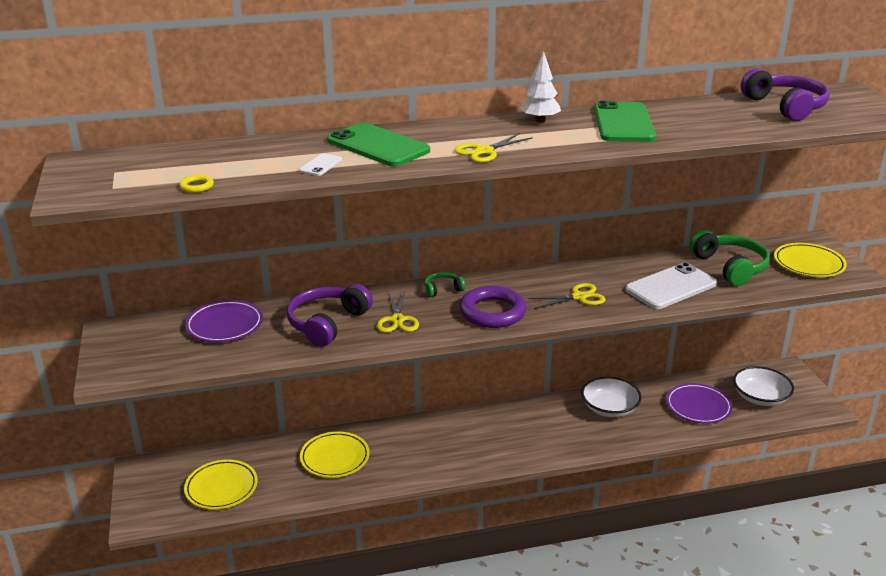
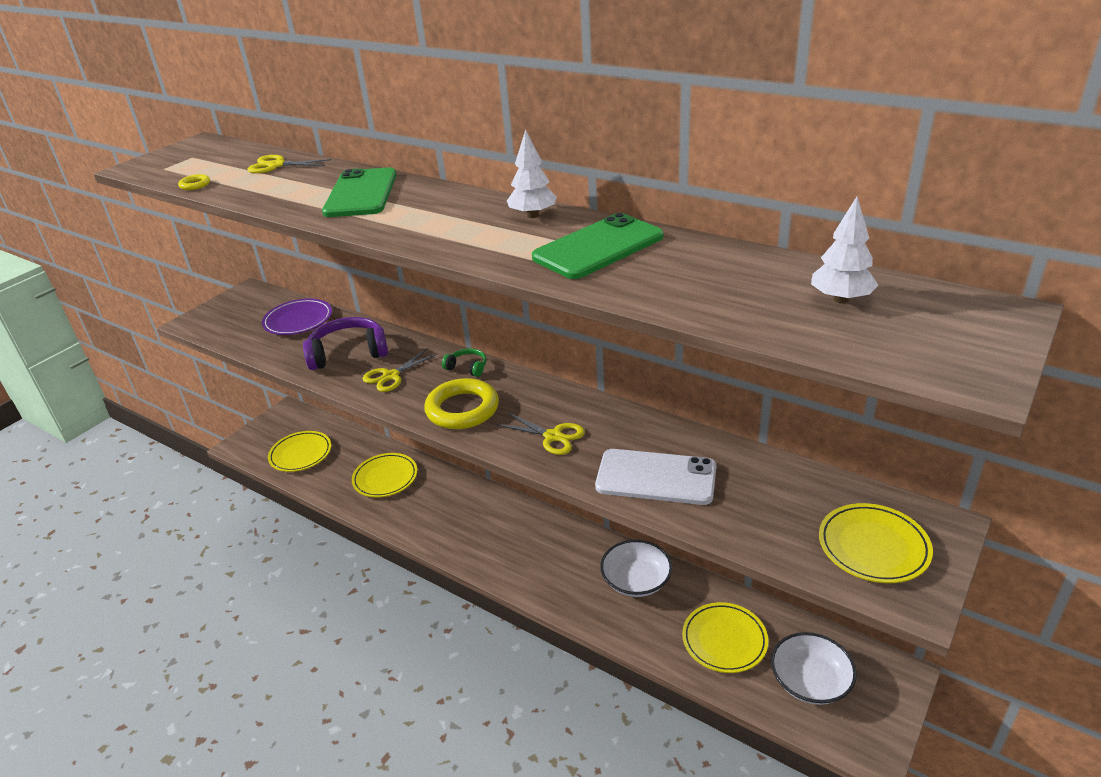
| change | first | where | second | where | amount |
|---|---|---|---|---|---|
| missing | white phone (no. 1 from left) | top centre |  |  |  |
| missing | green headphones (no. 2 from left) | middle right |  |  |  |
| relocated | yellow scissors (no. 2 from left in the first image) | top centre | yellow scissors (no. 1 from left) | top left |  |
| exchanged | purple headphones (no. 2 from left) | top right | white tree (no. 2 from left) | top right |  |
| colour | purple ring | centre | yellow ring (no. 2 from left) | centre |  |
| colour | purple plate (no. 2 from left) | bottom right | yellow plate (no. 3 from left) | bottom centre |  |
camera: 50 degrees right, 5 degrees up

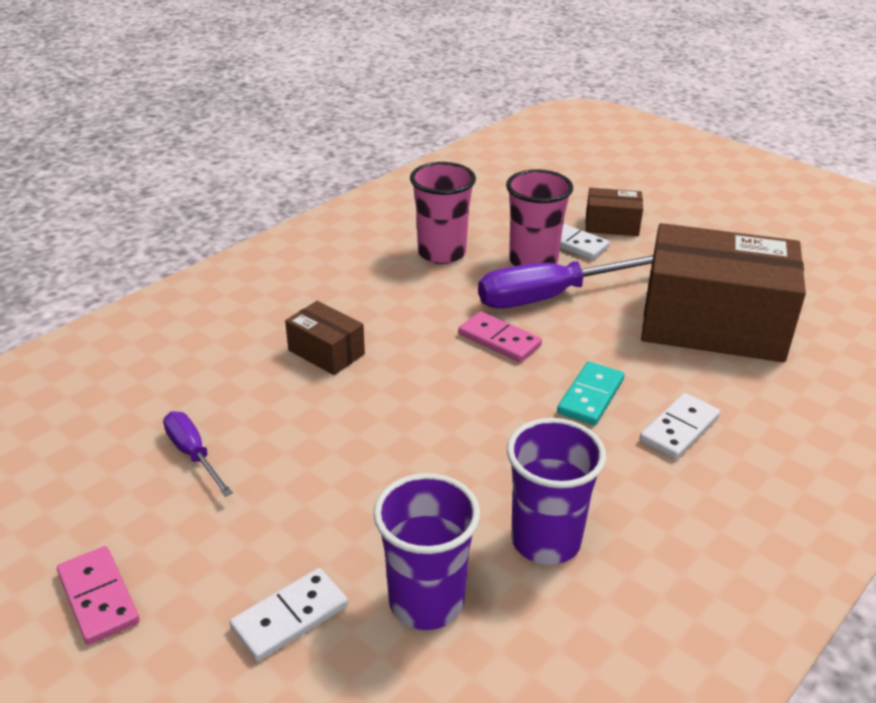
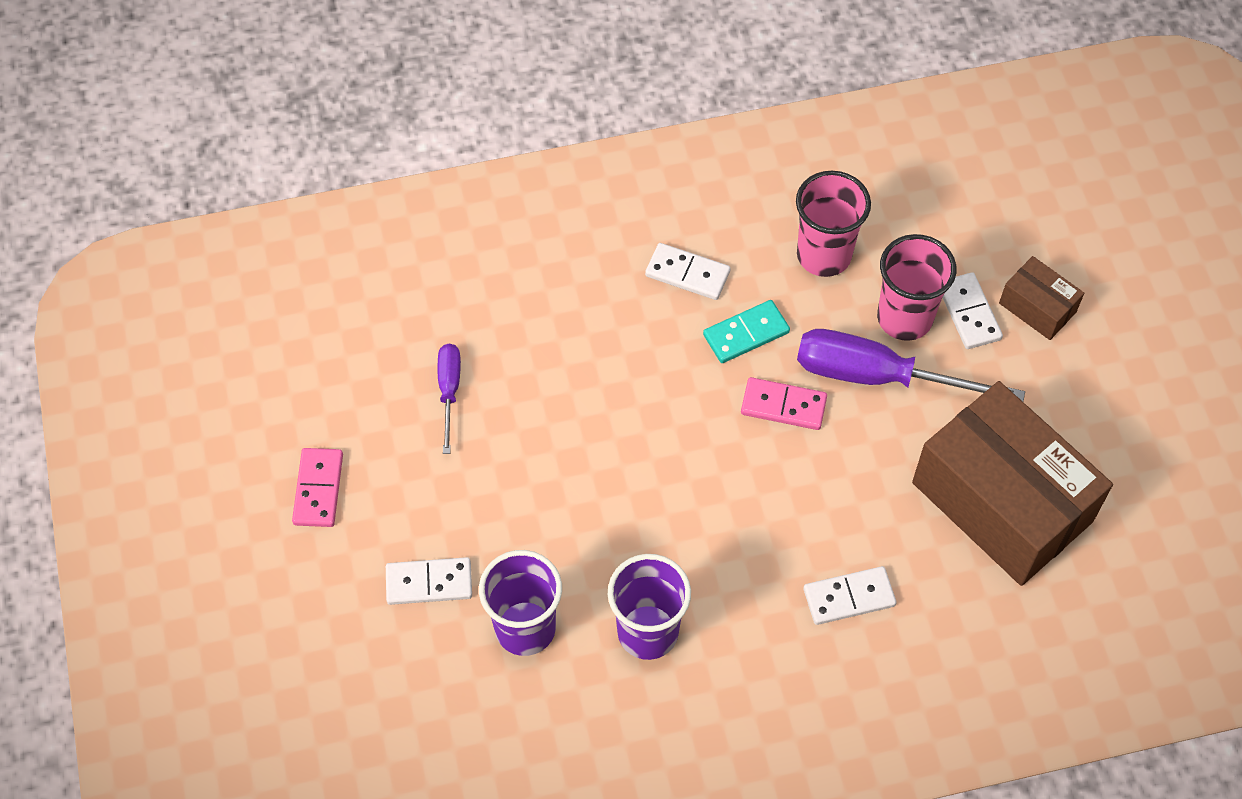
| change | first | where | second | where | amount |
|---|---|---|---|---|---|
| missing | brown box (no. 1 from left) | centre |  |  |  |
| appeared |  |  | white domino (no. 2 from left) | centre |  |
| relocated | turquoise domino | middle right |  | centre |  |
| spun | pink domino (no. 2 from left) | centre |  | centre | 60 degrees counterclockwise |
camera: 35 degrees right, 25 degrees up

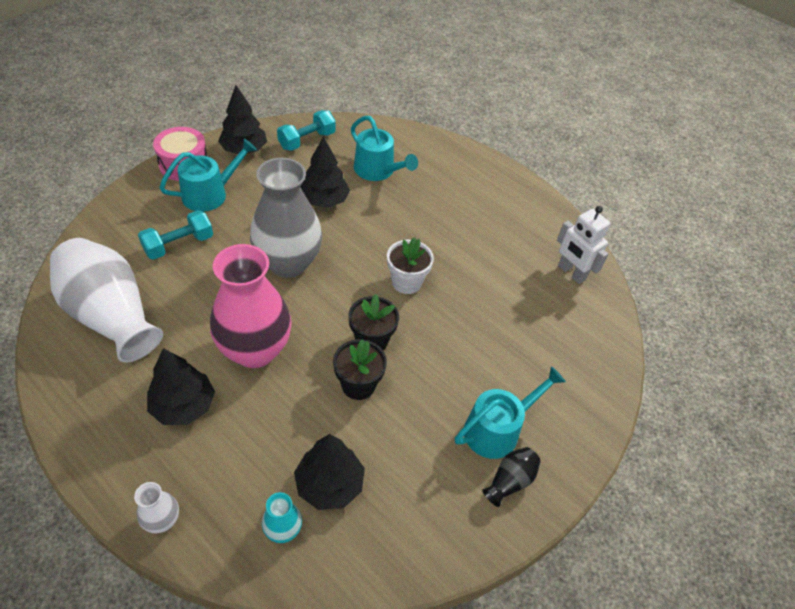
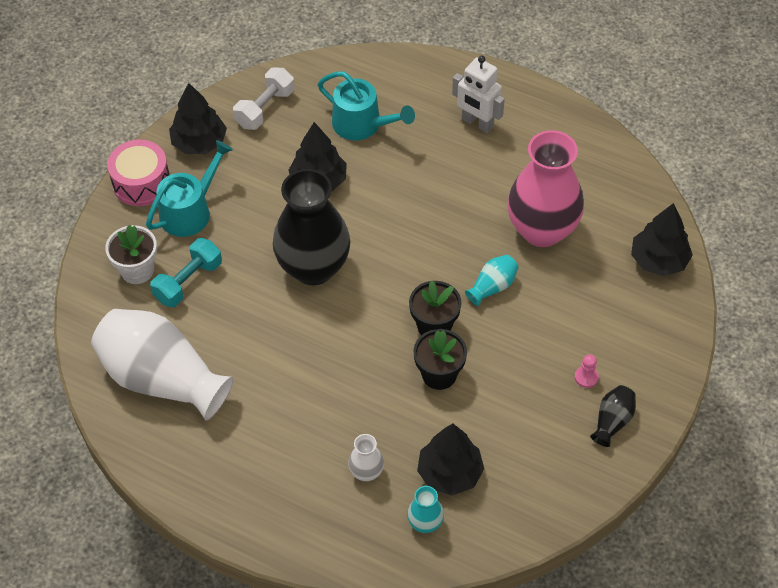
| change | first | where | second | where | amount |
|---|---|---|---|---|---|
| appeared |  |  | turquoise vase (no. 2 from left) | centre |  |
| relocated | white vase (no. 2 from left) | bottom left |  | bottom centre |  |
| relocated | black tree (no. 1 from left in the first image) | middle left | black tree (no. 4 from left) | middle right |  |
| relocated | pink vase | middle left |  | top right |  |
| relocated | white flower pot | centre |  | middle left |  |
| relocated | white robot | middle right |  | top centre |  |
| exchanged | turquoise watering can (no. 3 from left) | bottom centre | pink pawn | middle right |  |
| colour | grey vase | centre | black vase (no. 1 from left) | centre |  |
| colour | turquoise dumbbell (no. 2 from left) | top centre | white dumbbell | top centre |  |
camera: 10 degrees left, 5 degrees up

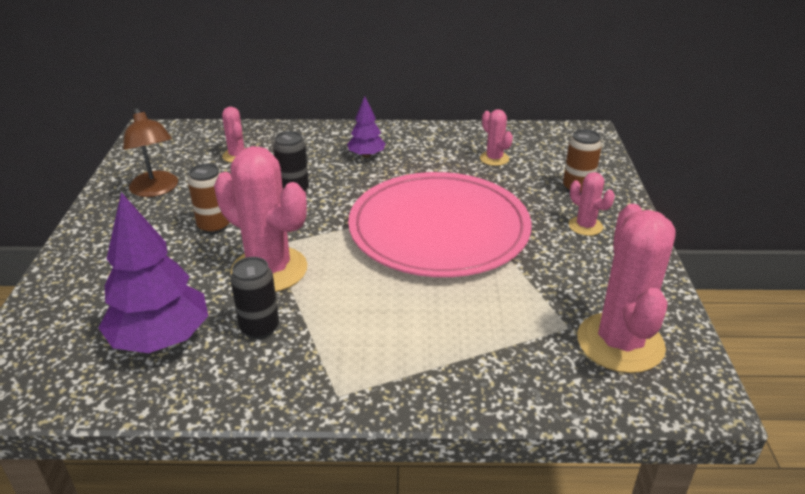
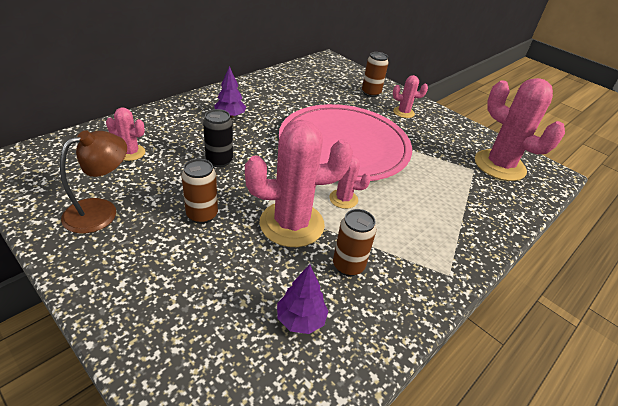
| change | first | where | second | where | amount |
|---|---|---|---|---|---|
| relocated | pink cactus (no. 3 from left) | top centre |  | centre |  |
| colour | black can (no. 1 from left) | middle left | brown can (no. 2 from left) | centre |  |
| spun | brown lamp | top left |  | middle left | 60 degrees counterclockwise |
| size | purple tree (no. 1 from left in the first image) | middle left | purple tree (no. 2 from left) | bottom centre | x0.53 |
camera: 50 degrees left, 5 degrees up

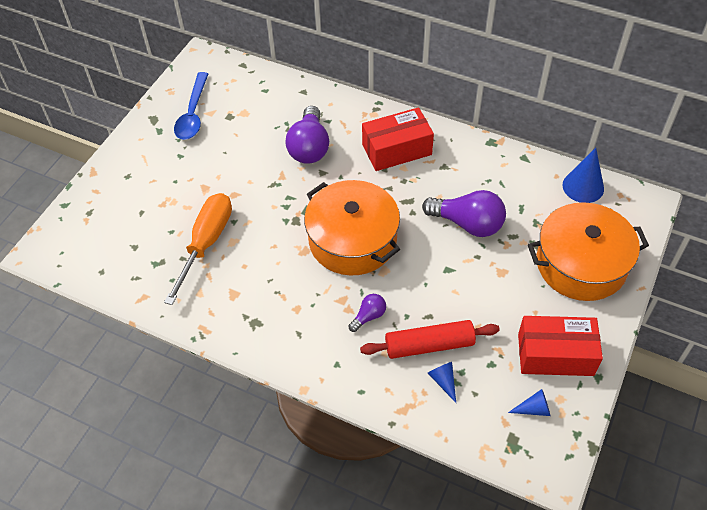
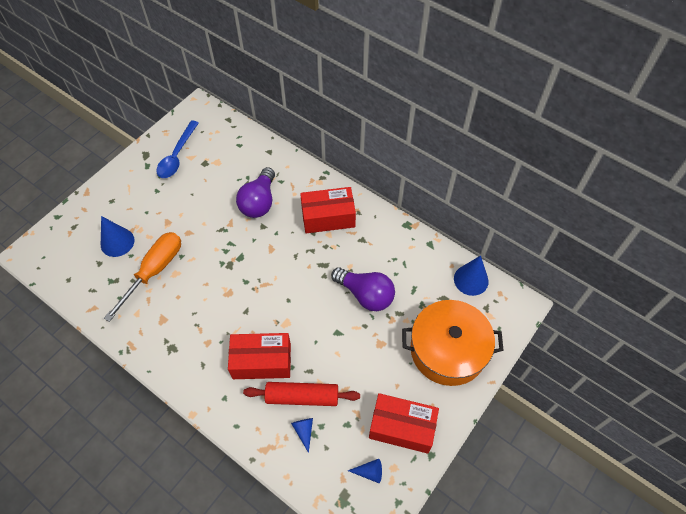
| change | first | where | second | where | amount |
|---|---|---|---|---|---|
| missing | orange pot (no. 1 from left) | centre |  |  |  |
| appeared |  |  | blue cone (no. 1 from left) | middle left |  |
| exchanged | purple light bulb (no. 2 from left) | centre | red box (no. 1 from left) | bottom centre |  |
camera: 10 degrees right, 5 degrees up

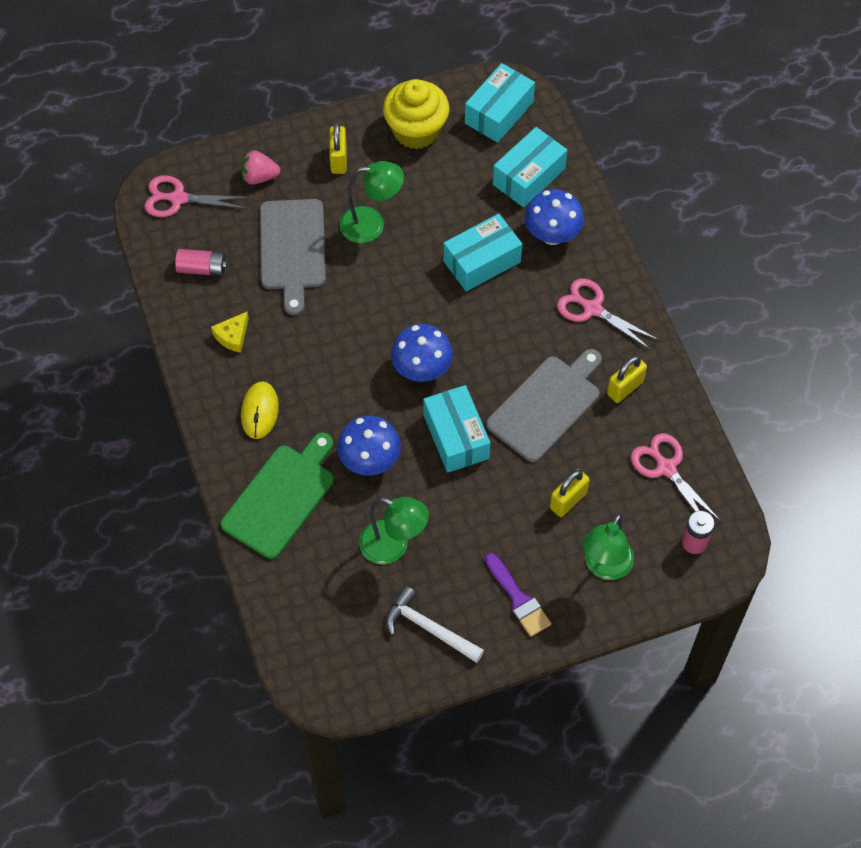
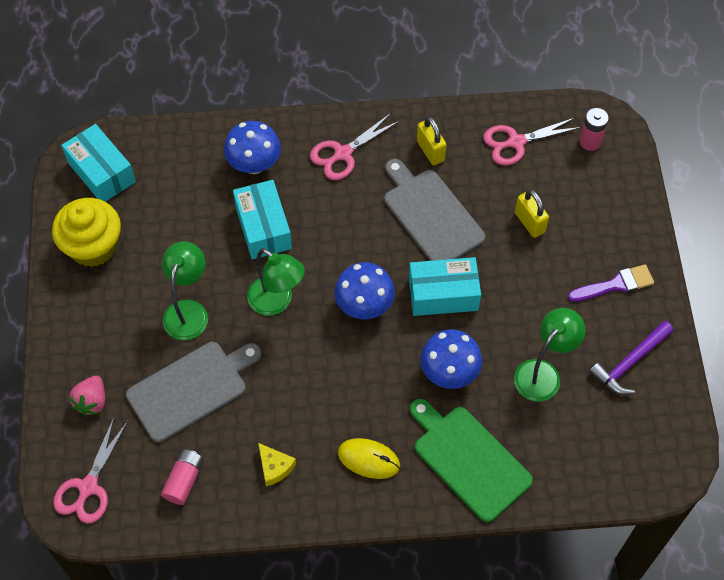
| change | first | where | second | where | amount |
|---|---|---|---|---|---|
| missing | yellow padlock (no. 1 from left) | top centre |  |  |  |
| missing | turquoise box (no. 4 from left) | top centre |  |  |  |
| relocated | green lamp (no. 3 from left in the first image) | middle right | green lamp (no. 2 from left) | centre |  |
| colour | white hammer | bottom centre | purple hammer | middle right |  |
| spun | grey cutting board (no. 1 from left) | top centre |  | bottom left | 45 degrees counterclockwise |
camera: 75 degrees left, 0 degrees up

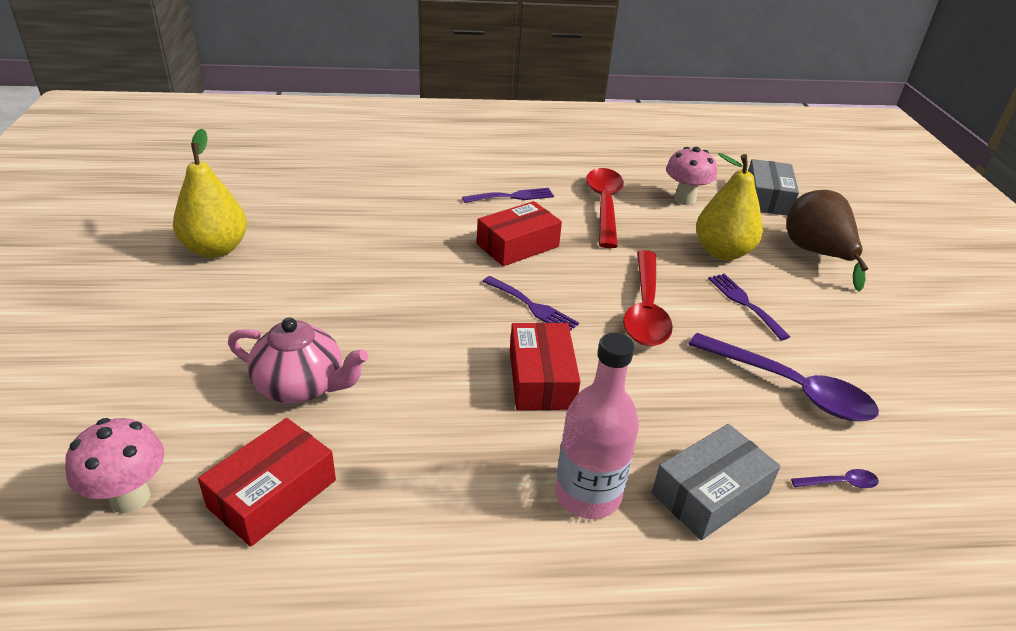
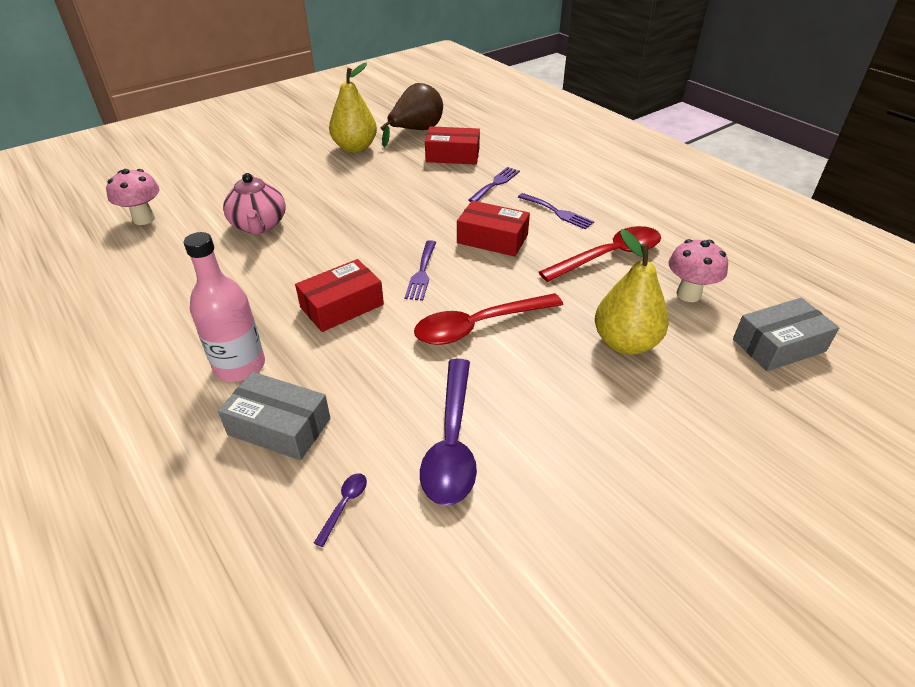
| change | first | where | second | where | amount |
|---|---|---|---|---|---|
| relocated | red box (no. 1 from left in the first image) | bottom left | red box (no. 2 from left) | top centre |  |
| relocated | purple fork (no. 3 from left in the first image) | middle right | purple fork (no. 2 from left) | top centre |  |
| relocated | brown pear | middle right |  | top centre |  |
| spun | purple spoon (no. 2 from left in the first image) | bottom right | purple spoon (no. 1 from left) | bottom centre | 120 degrees counterclockwise |
camera: 60 degrees right, 5 degrees up

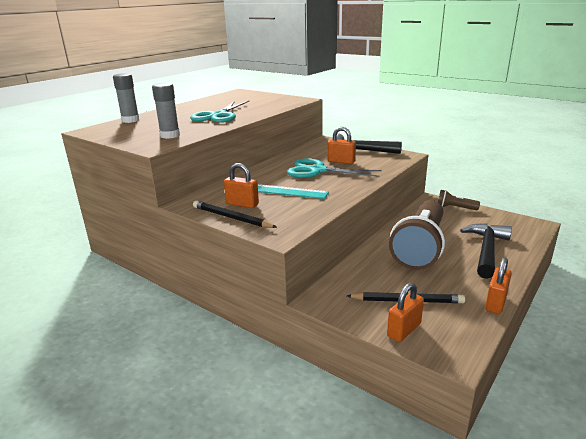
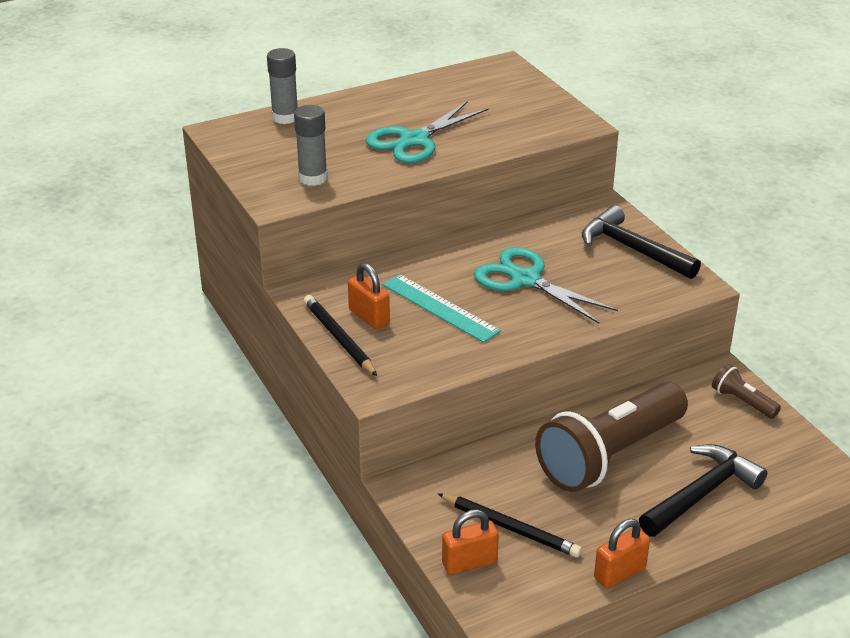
| change | first | where | second | where | amount |
|---|---|---|---|---|---|
| missing | orange padlock (no. 2 from left) | top centre |  |  |  |
camera: 25 degrees right, 10 degrees up

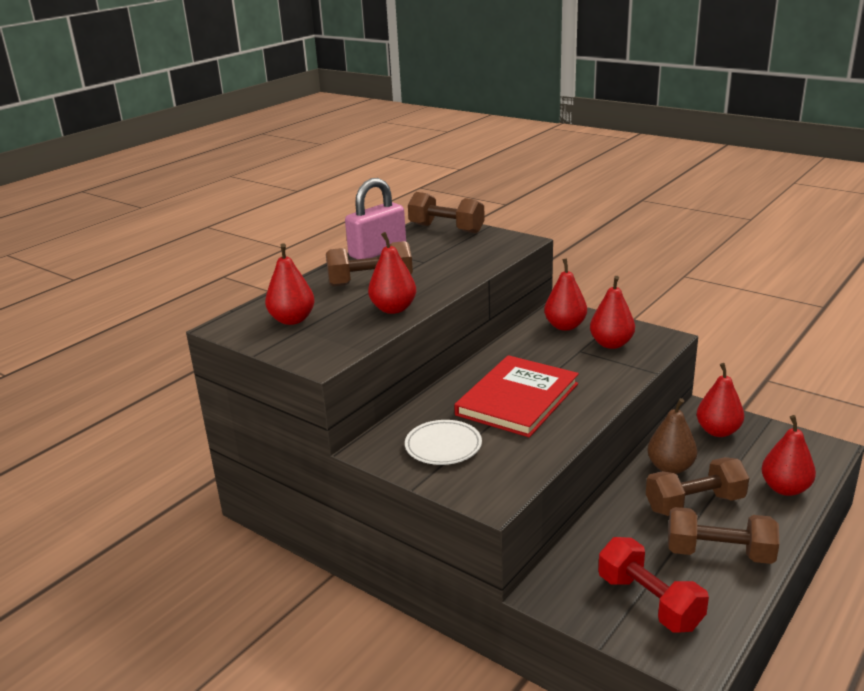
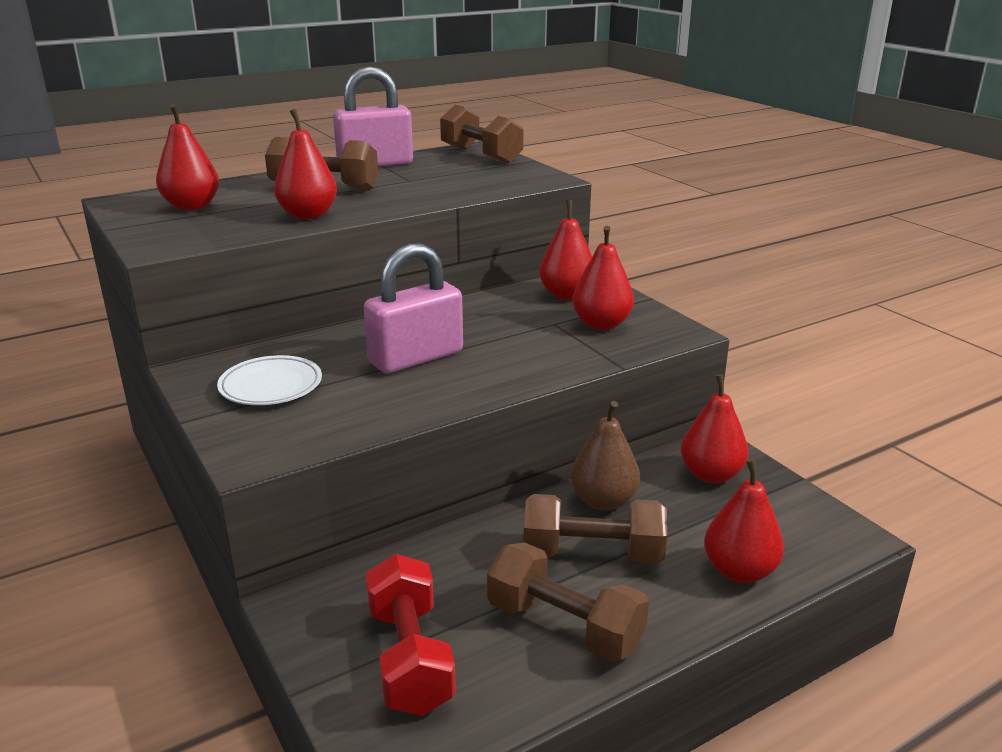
| change | first | where | second | where | amount |
|---|---|---|---|---|---|
| exchanged | red book | centre | pink padlock (no. 2 from left) | centre |  |
camera: 20 degrees right, 0 degrees up

